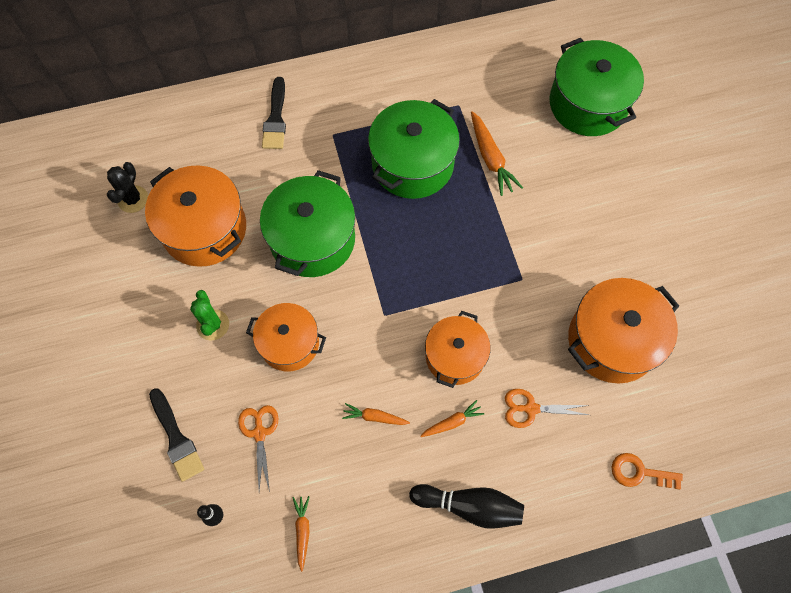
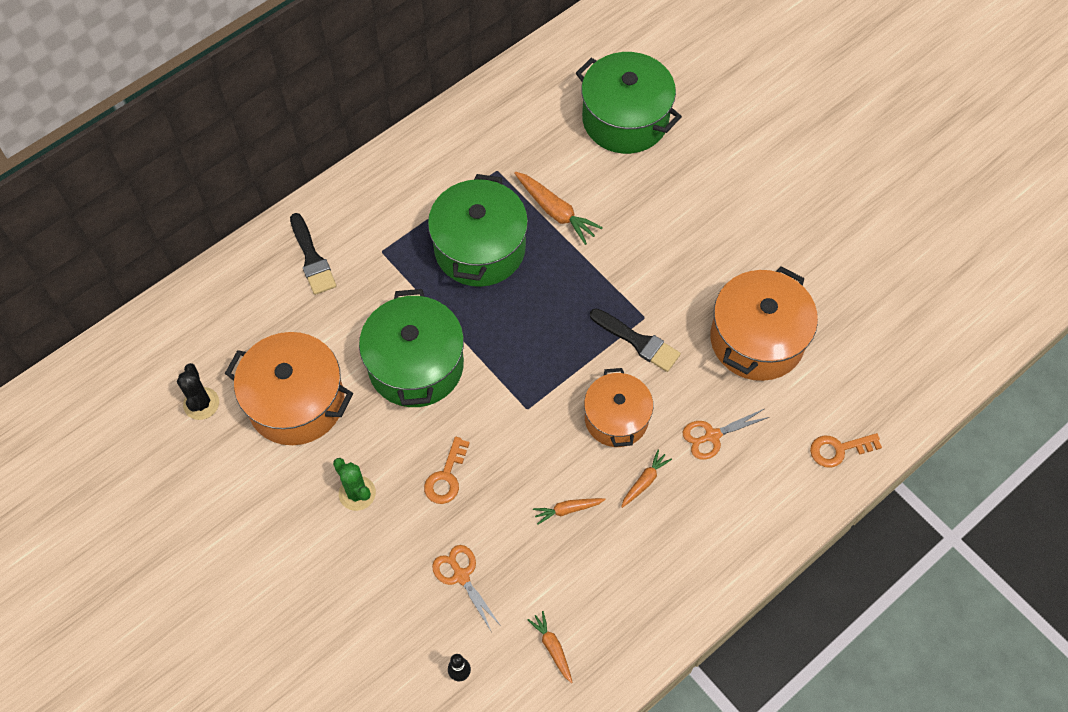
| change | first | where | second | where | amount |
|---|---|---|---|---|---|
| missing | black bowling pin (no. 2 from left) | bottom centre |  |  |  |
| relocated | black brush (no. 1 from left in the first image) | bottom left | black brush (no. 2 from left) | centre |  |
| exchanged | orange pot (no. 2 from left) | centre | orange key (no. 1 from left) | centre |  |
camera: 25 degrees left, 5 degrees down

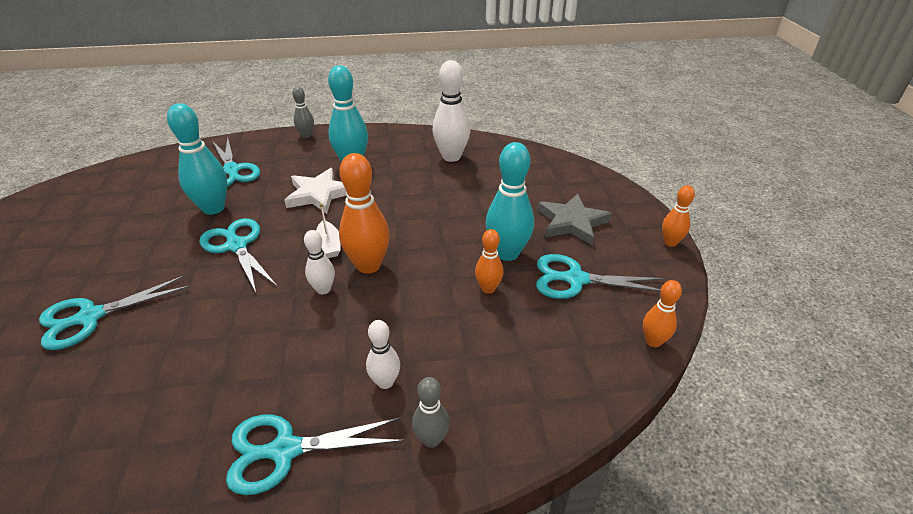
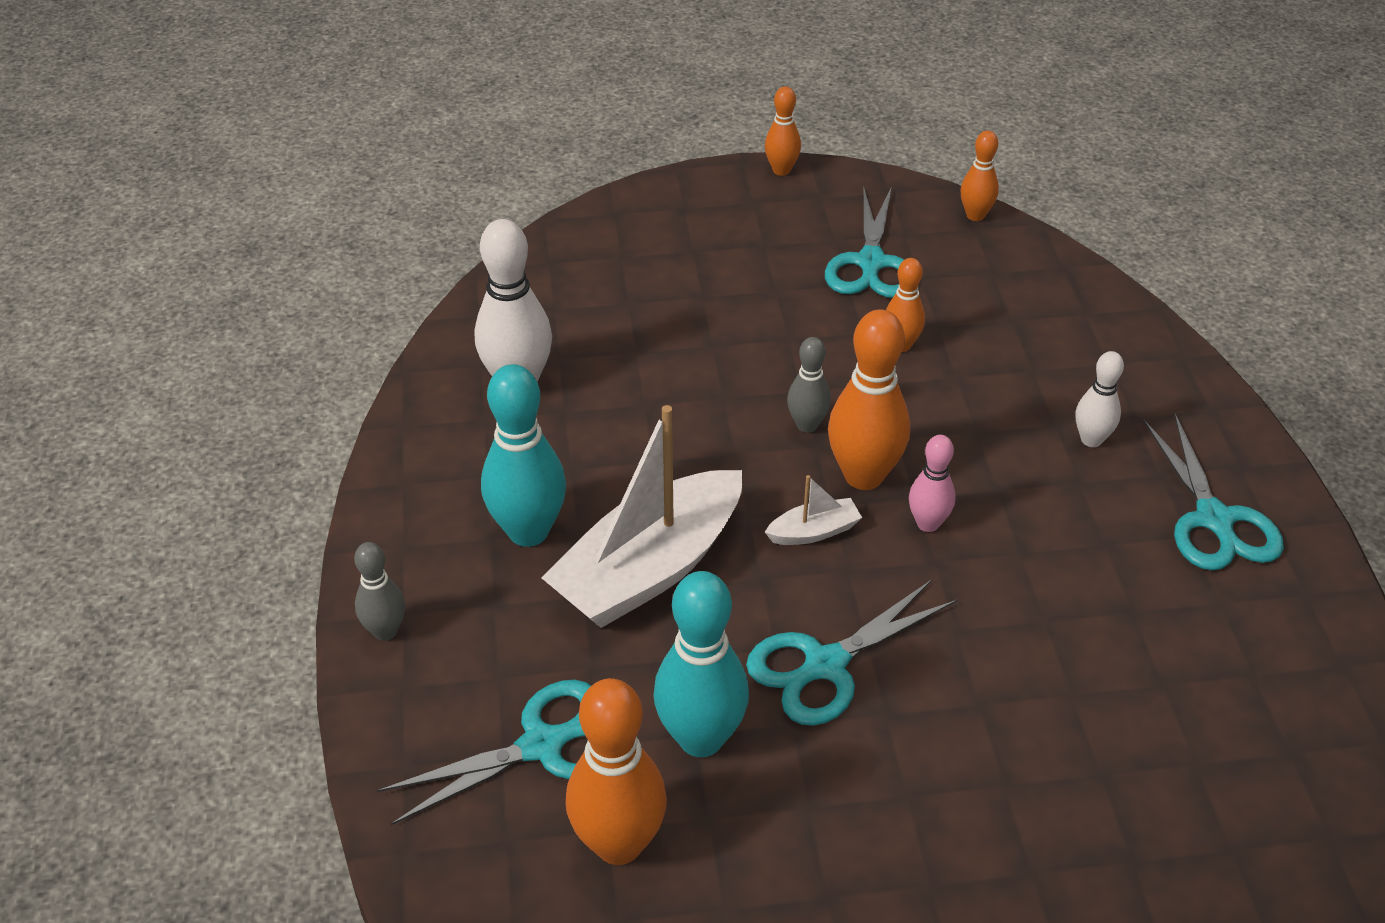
| change | first | where | second | where | amount |
|---|---|---|---|---|---|
| missing | turquoise scissors (no. 1 from left) | middle left |  |  |  |
| missing | turquoise bowling pin (no. 3 from left) | centre |  |  |  |
| missing | grey star | centre |  |  |  |
| appeared |  |  | orange bowling pin (no. 1 from left) | bottom centre |  |
| relocated | grey bowling pin (no. 2 from left) | bottom centre |  | centre |  |
| exchanged | white star | centre | white boat (no. 1 from left) | centre |  |
| colour | white bowling pin (no. 1 from left) | centre | pink bowling pin | middle right |  |
camera: 90 degrees left, 5 degrees up

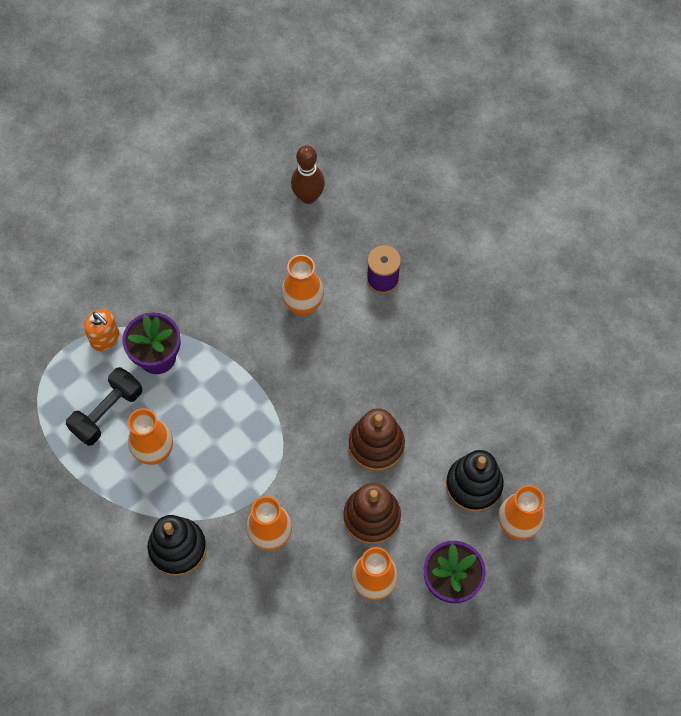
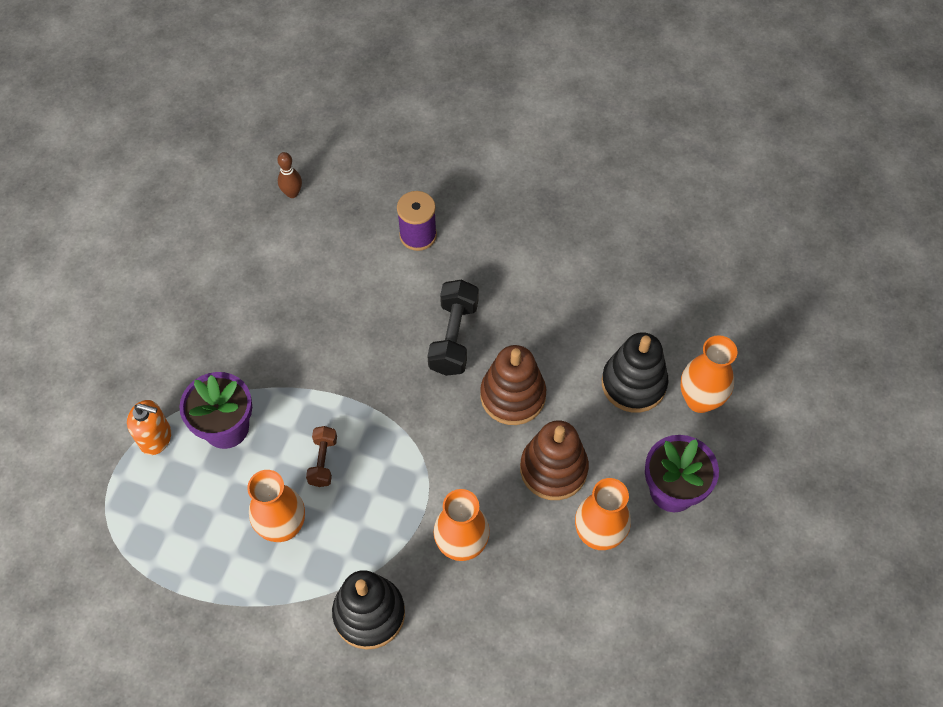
| change | first | where | second | where | amount |
|---|---|---|---|---|---|
| missing | orange vase (no. 3 from left) | centre |  |  |  |
| appeared |  |  | brown dumbbell | centre |  |
| relocated | black dumbbell | middle left |  | centre |  |
| size | brown bowling pin | top centre |  | top left | x0.62 |
camera: 30 degrees left, 5 degrees down

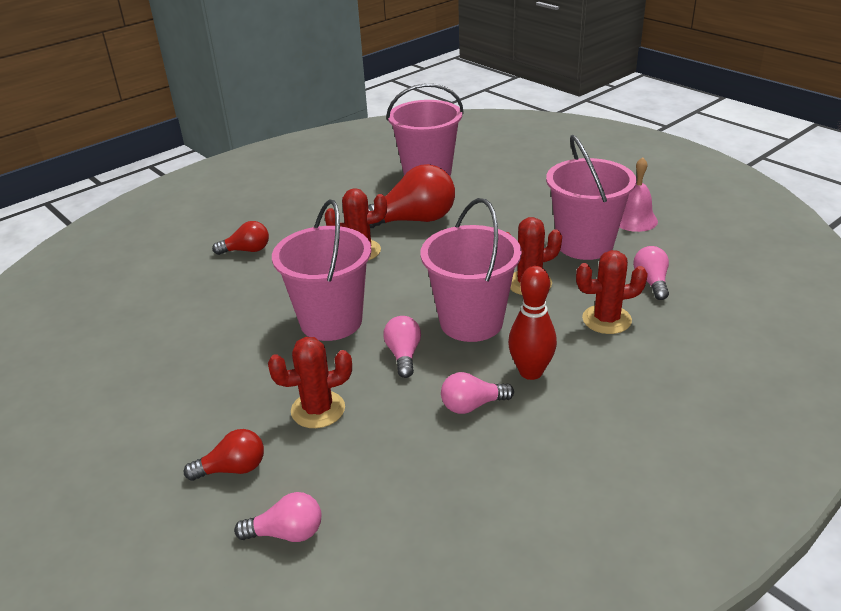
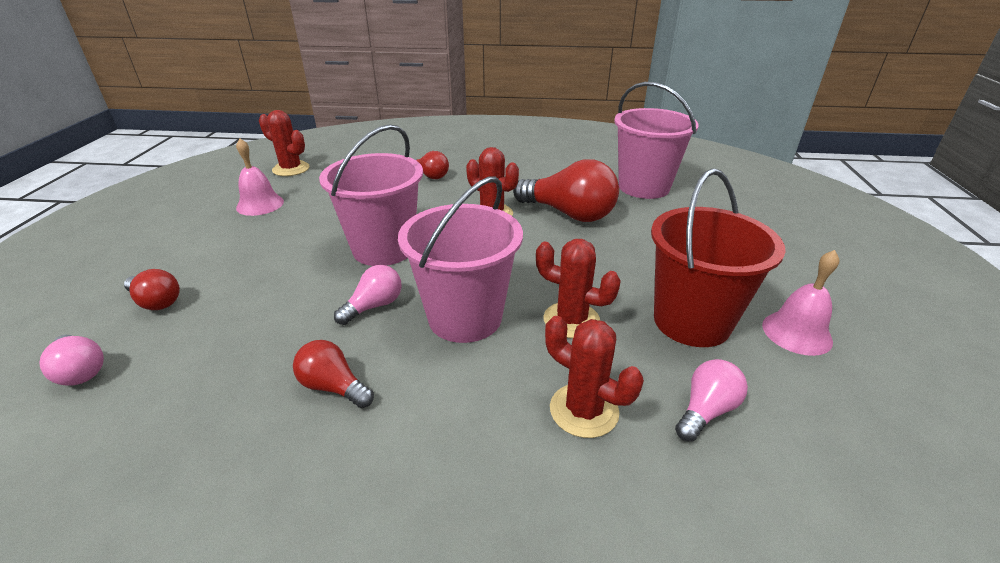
| change | first | where | second | where | amount |
|---|---|---|---|---|---|
| missing | red bowling pin | centre |  |  |  |
| appeared |  |  | pink bell (no. 1 from left) | top left |  |
| relocated | red cactus (no. 1 from left) | centre |  | top left |  |
| colour | pink light bulb (no. 3 from left) | centre | red light bulb (no. 2 from left) | middle left |  |
| colour | pink bucket (no. 4 from left) | top right | red bucket | middle right |  |
camera: 45 degrees right, 0 degrees up

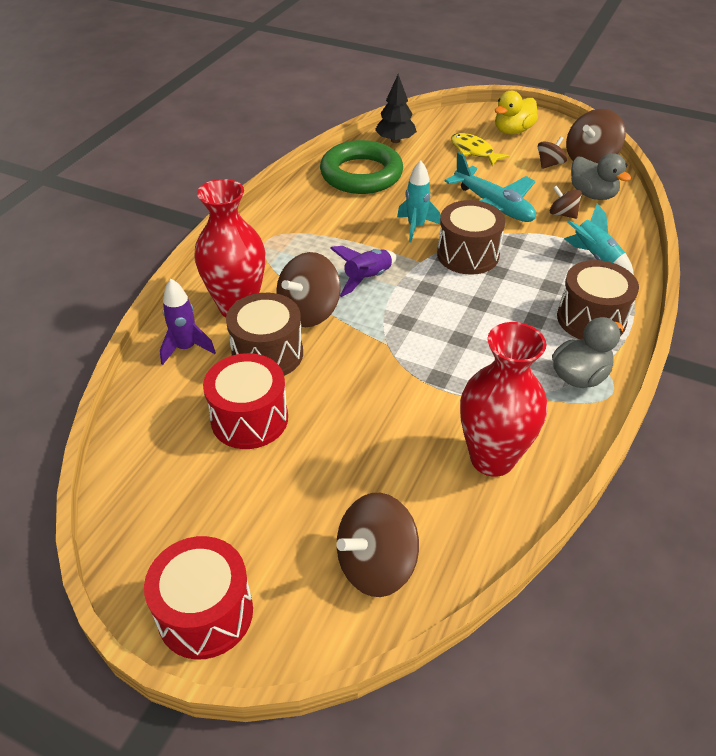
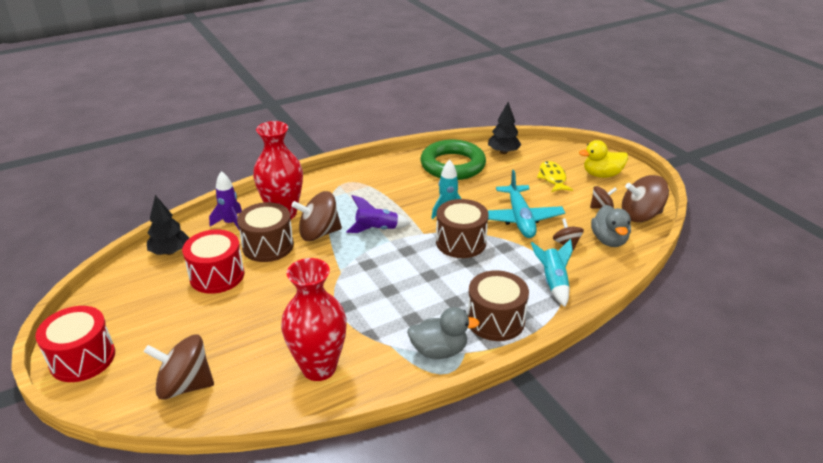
| change | first | where | second | where | amount |
|---|---|---|---|---|---|
| appeared |  |  | black tree (no. 1 from left) | middle left |  |
camera: 35 degrees right, 10 degrees down

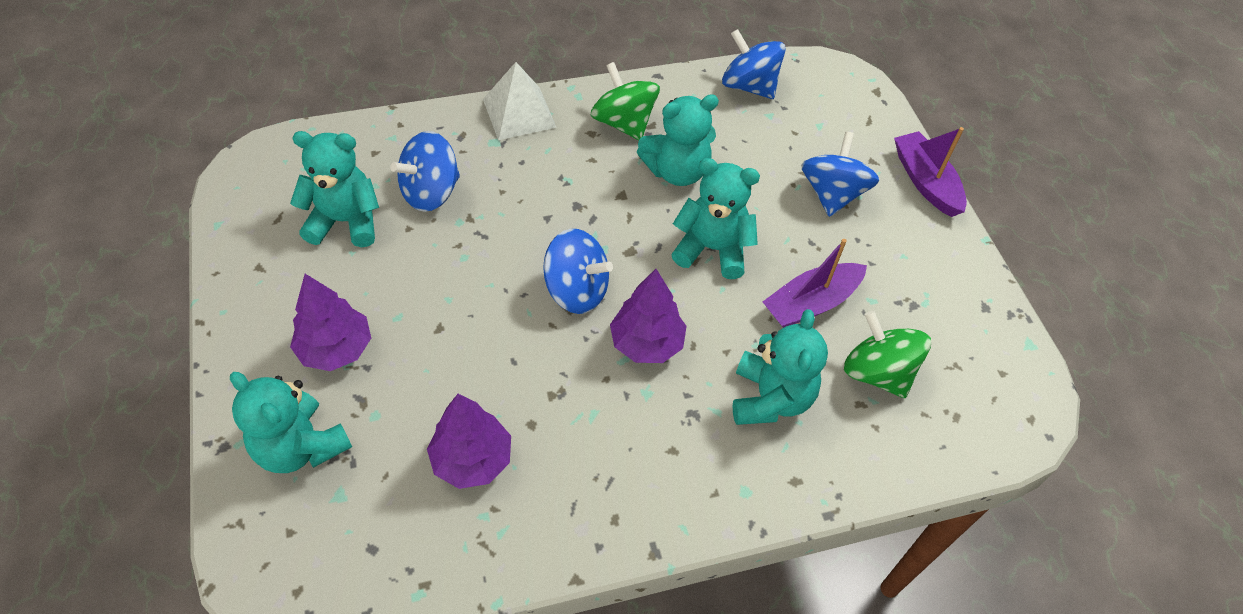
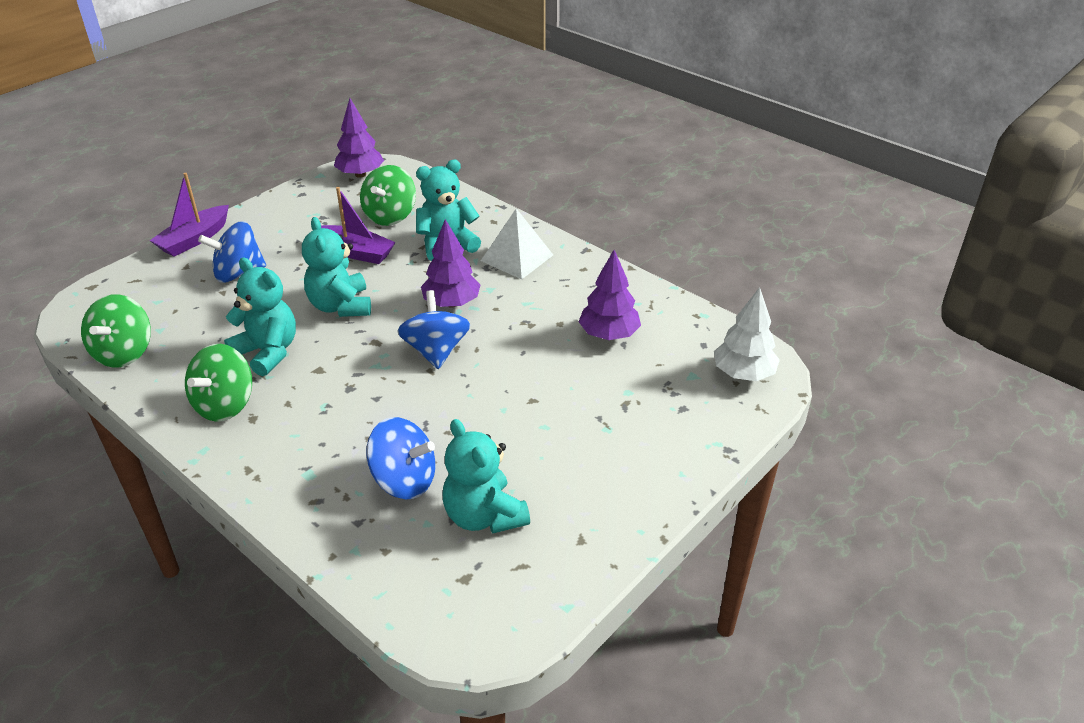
| change | first | where | second | where | amount |
|---|---|---|---|---|---|
| missing | turquoise teddy bear (no. 1 from left) | bottom left |  |  |  |
| appeared |  |  | white tree | middle right |  |
| relocated | purple tree (no. 1 from left) | middle left |  | top left |  |
| relocated | white pyramid | top centre |  | centre |  |
| colour | blue spinning top (no. 3 from left) | top centre | green spinning top (no. 1 from left) | middle left |  |
camera: 120 degrees left, 15 degrees down

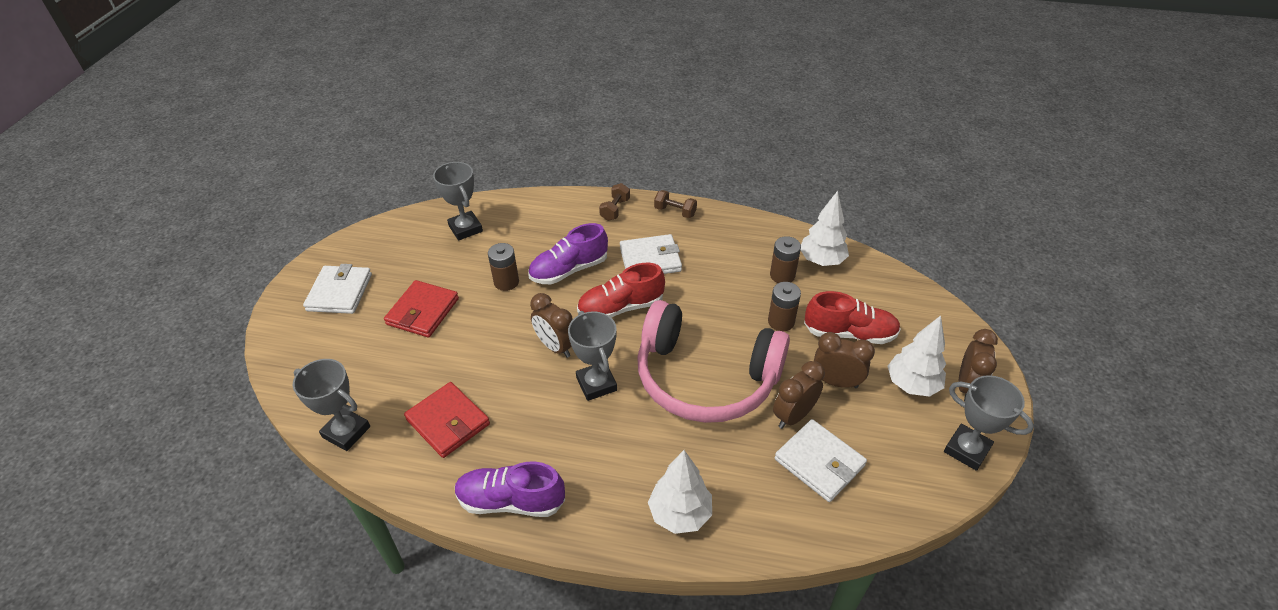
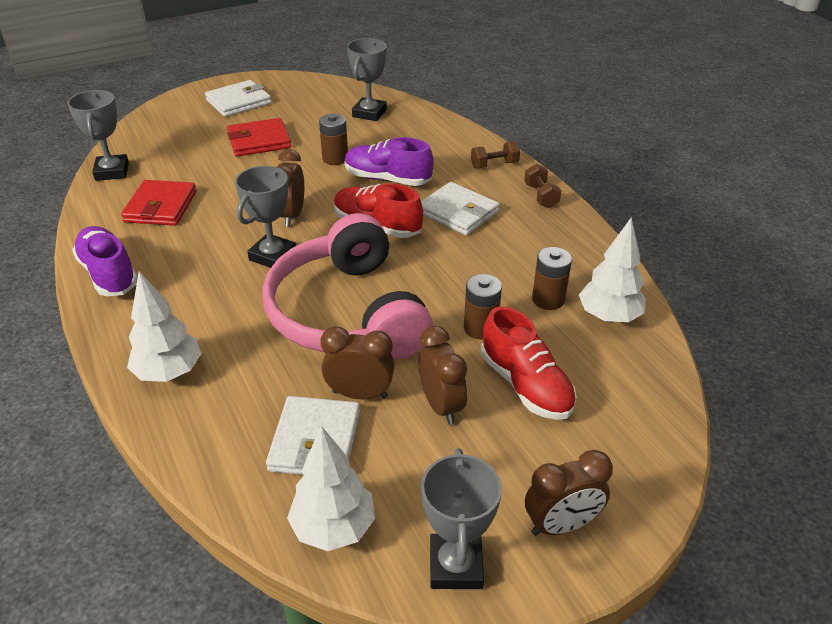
| change | first | where | second | where | amount |
|---|---|---|---|---|---|
| relocated | white tree (no. 3 from left in the first image) | middle right | white tree (no. 2 from left) | bottom centre |  |
camera: 50 degrees right, 5 degrees down

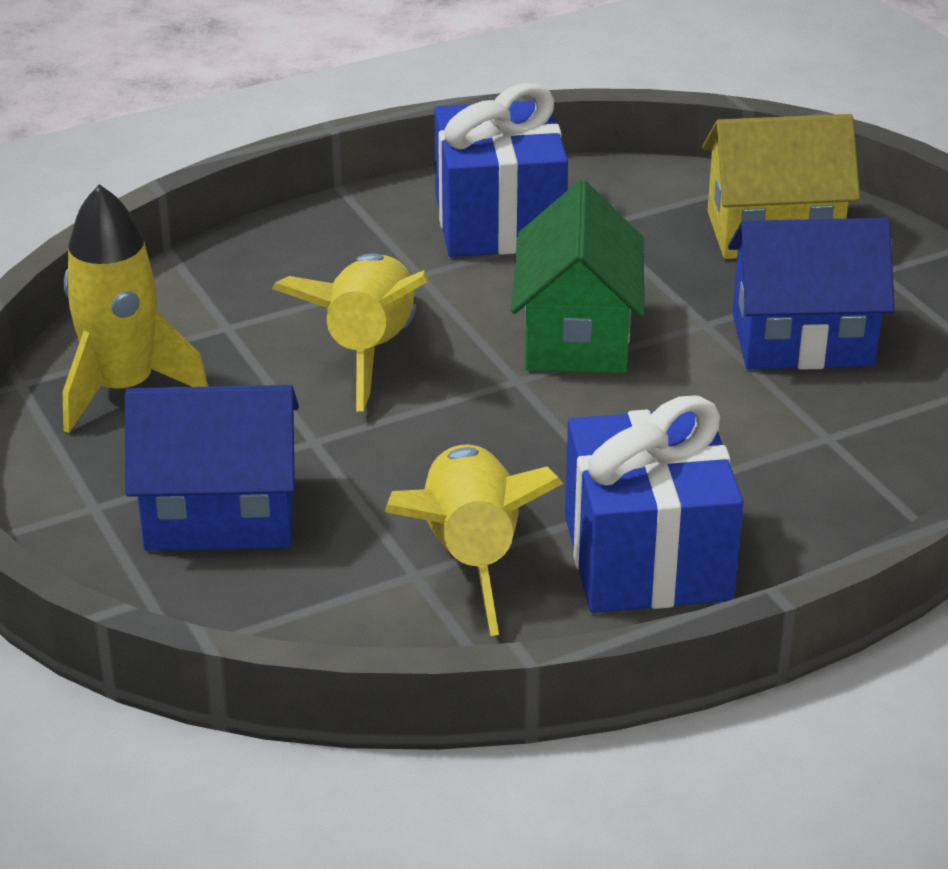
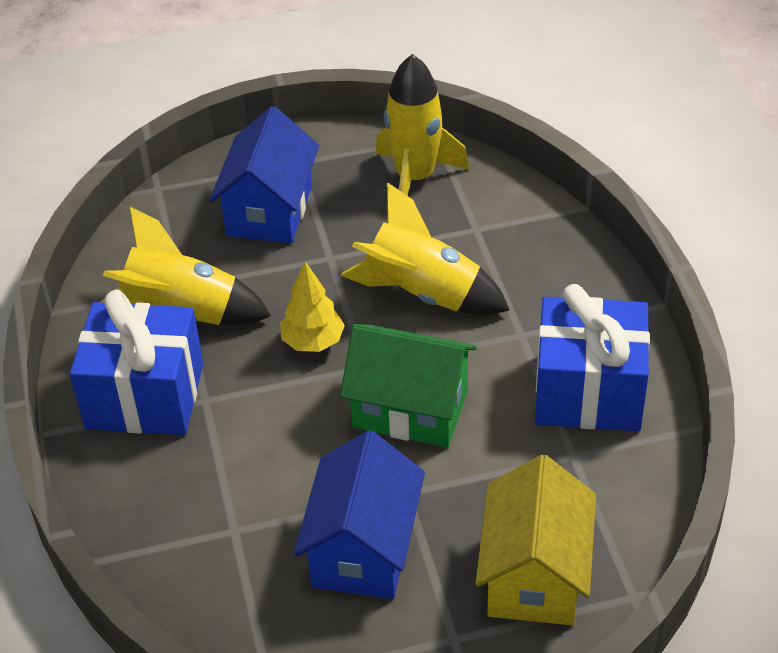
| change | first | where | second | where | amount |
|---|---|---|---|---|---|
| appeared |  |  | yellow tree | centre |  |
camera: 105 degrees right, 10 degrees up

